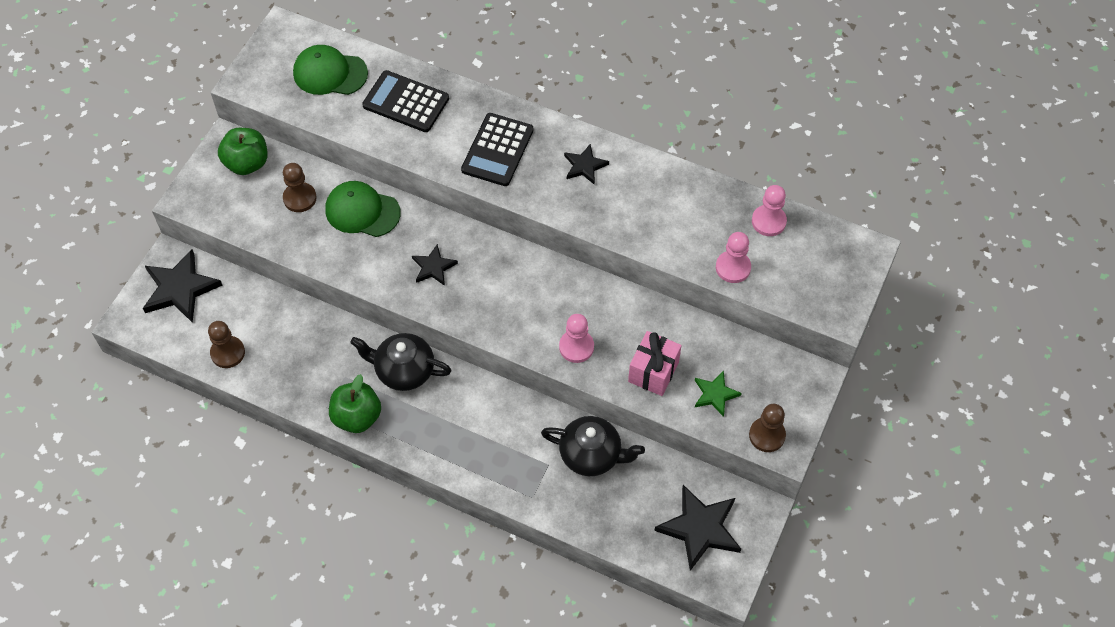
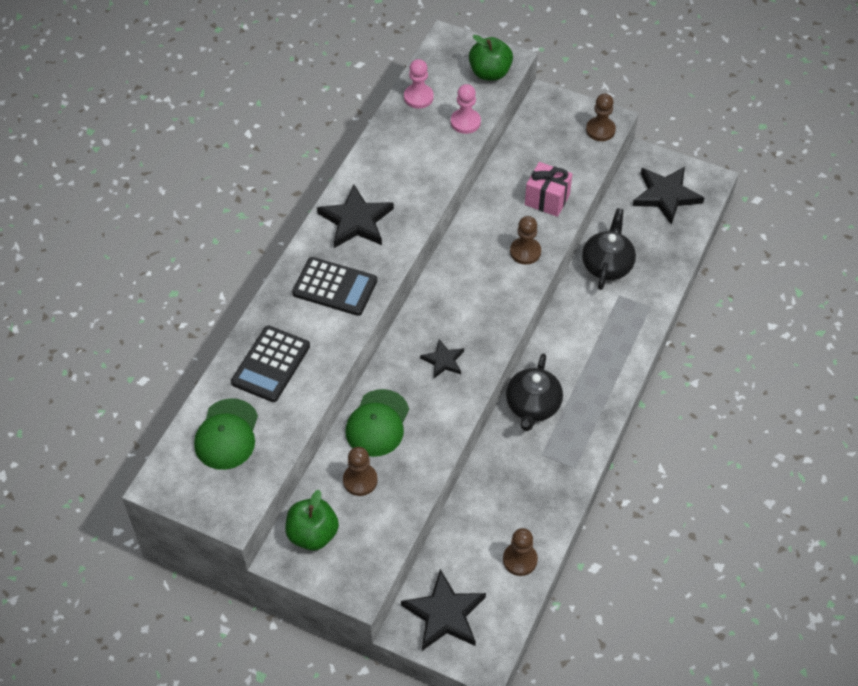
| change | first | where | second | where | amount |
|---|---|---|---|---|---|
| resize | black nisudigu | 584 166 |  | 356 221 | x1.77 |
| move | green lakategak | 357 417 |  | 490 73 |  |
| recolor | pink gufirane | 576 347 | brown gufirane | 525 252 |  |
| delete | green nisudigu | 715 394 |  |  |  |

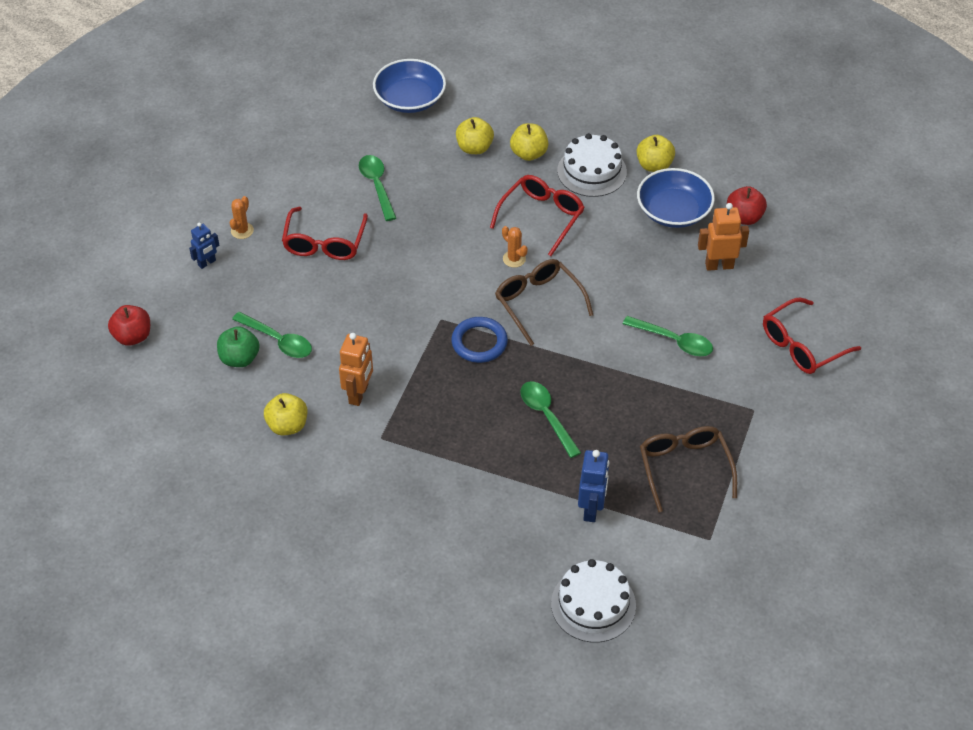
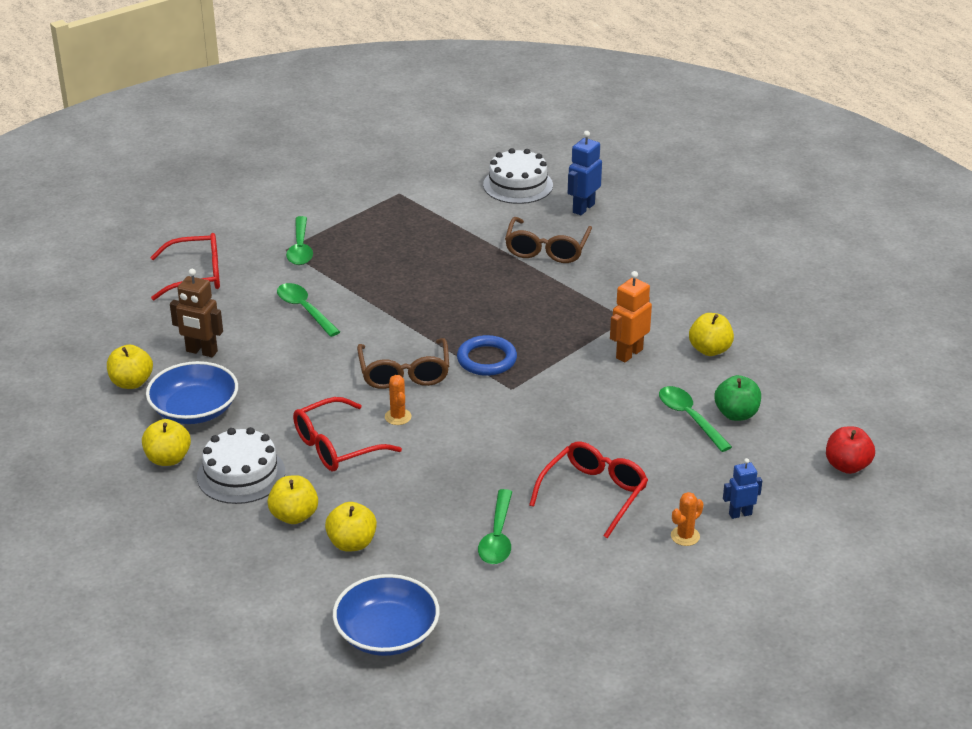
| change | first | where | second | where | amount |
|---|---|---|---|---|---|
| recolor | red lakategak | 744 217 | yellow lakategak | 131 382 |  |
| recolor | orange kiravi | 719 265 | brown kiravi | 201 352 |  |
| move | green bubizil | 547 416 |  | 300 248 |  |
| move | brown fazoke | 684 468 |  | 547 249 |  |
| move | blue kiravi | 591 509 |  | 583 208 |  |

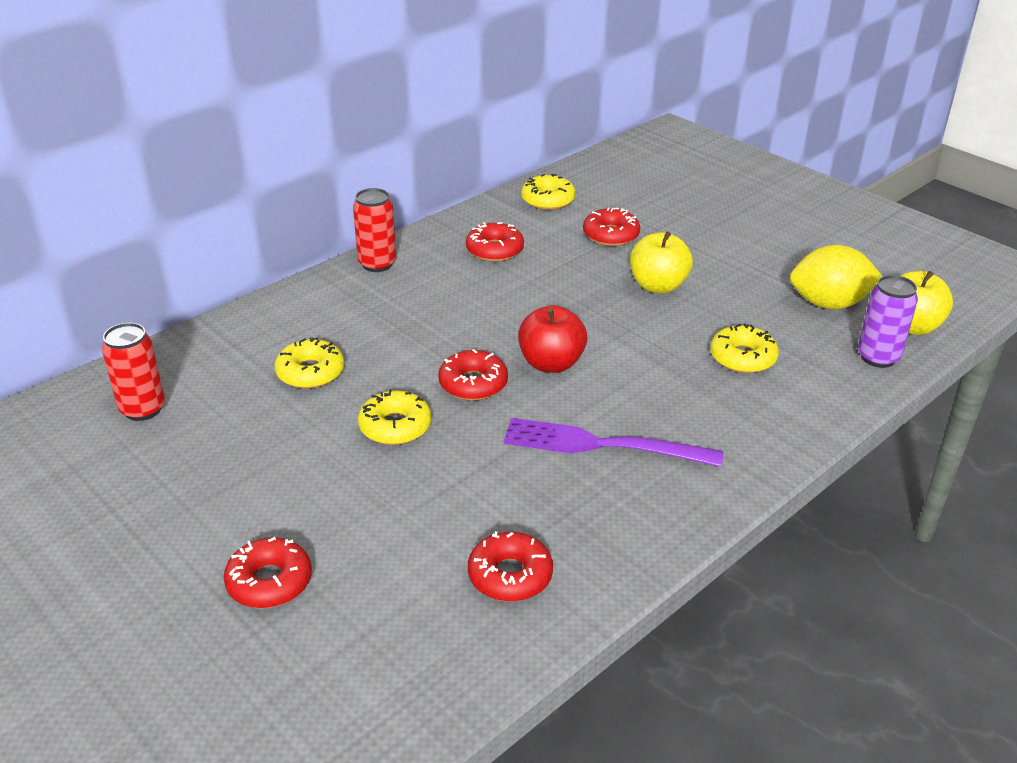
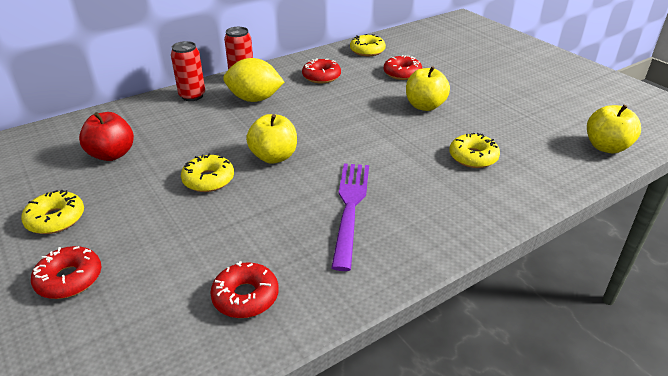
| change | first | where | second | where | amount |
|---|---|---|---|---|---|
| move | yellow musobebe | 310 372 |  | 56 219 |  |
| move | red lakategak | 551 363 |  | 112 154 |  |
| move | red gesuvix | 143 409 |  | 192 96 |  |
| move | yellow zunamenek | 829 304 |  | 254 99 |  |
| replace | red musobebe | 473 384 | yellow lakategak | 274 157 |  |
| rotate | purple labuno | 601 445 |  | 350 207 | 75 degrees clockwise |
| delete | purple gesuvix | 878 357 |  |  |  |

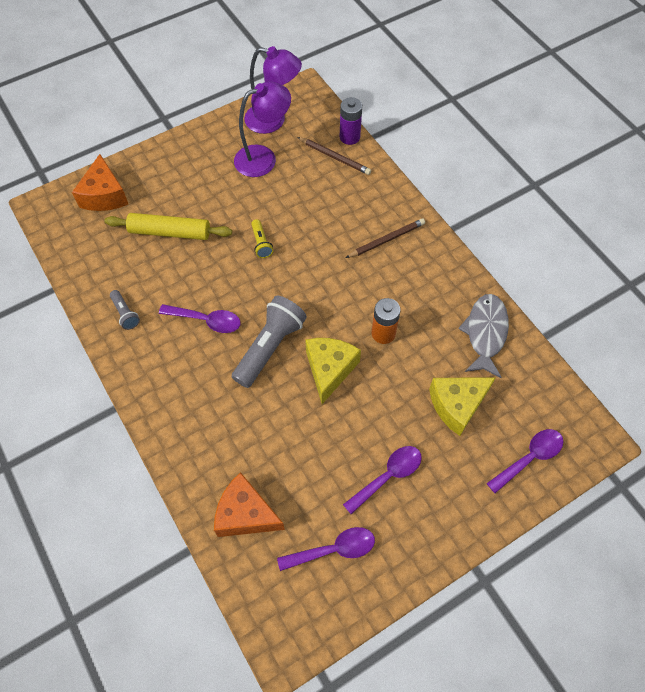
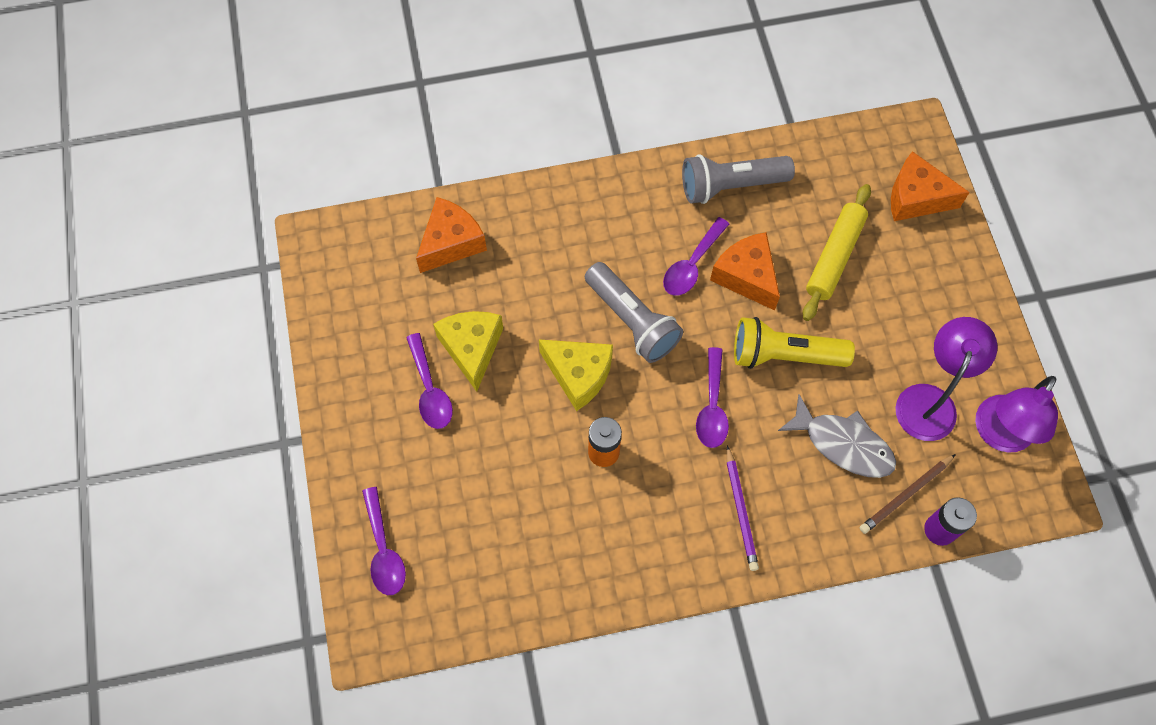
| change | first | where | second | where | amount |
|---|---|---|---|---|---|
| move | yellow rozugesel | 457 405 |  | 472 349 |  |
| resize | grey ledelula | 125 314 |  | 730 185 | x2.05 |
| move | purple bubizil | 333 549 |  | 712 407 |  |
| insert |  |  | orange rozugesel | 746 276 |  |
| recolor | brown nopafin | 386 240 | purple nopafin | 740 510 |  |
| resize | yellow ledelula | 261 243 |  | 784 355 | x2.05 |
| move | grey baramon | 485 333 |  | 843 444 |  |
| rotate | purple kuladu | 263 158 |  | 929 400 | 150 degrees counterclockwise |

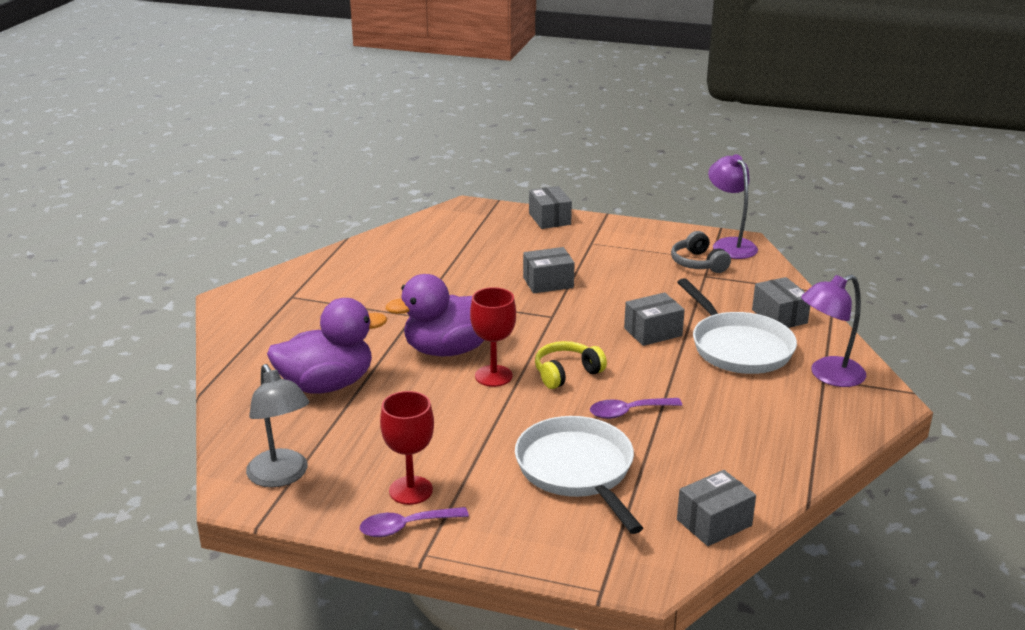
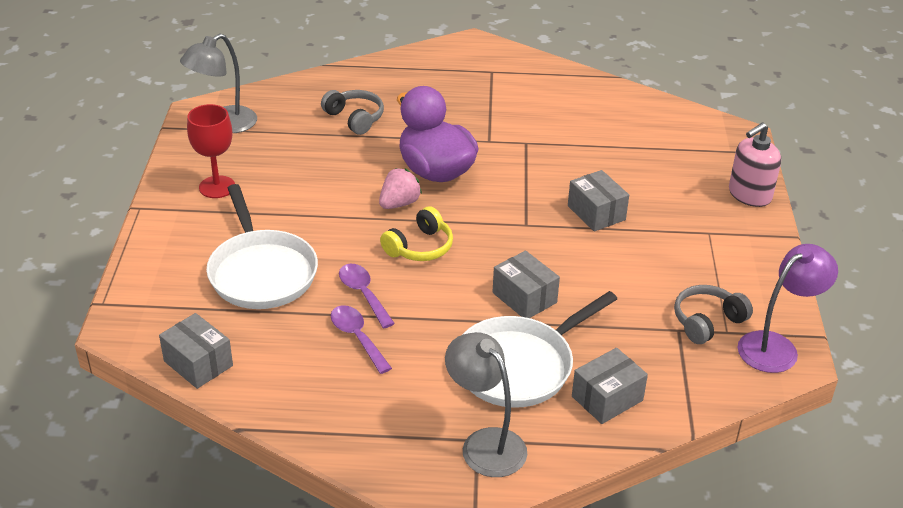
| change | first | where | second | where | amount |
|---|---|---|---|---|---|
| rotate | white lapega | 577 470 |  | 261 272 | 105 degrees clockwise |
| replace | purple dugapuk | 327 385 | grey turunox | 354 118 |  |
| move | purple bubizil | 406 527 |  | 357 337 |  |
| replace | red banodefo | 493 376 | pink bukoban | 399 203 |  |
| rotate | yellow turunox | 566 373 |  | 419 247 | 90 degrees clockwise |
| recolor | purple kuladu | 828 375 | grey kuladu | 485 443 |  |
| replace | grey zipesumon | 549 219 | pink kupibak | 749 195 |  |

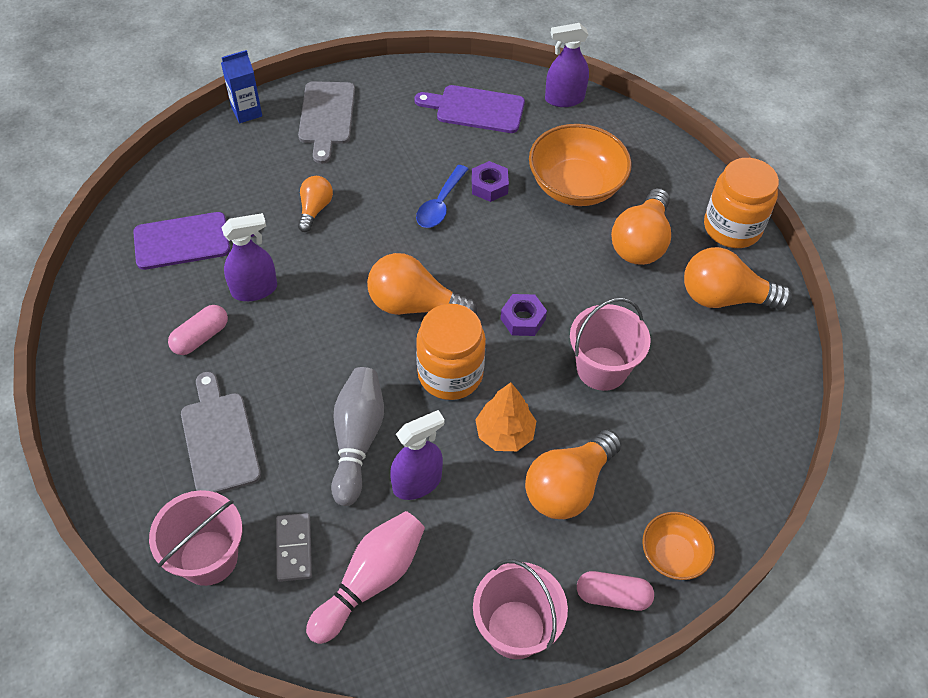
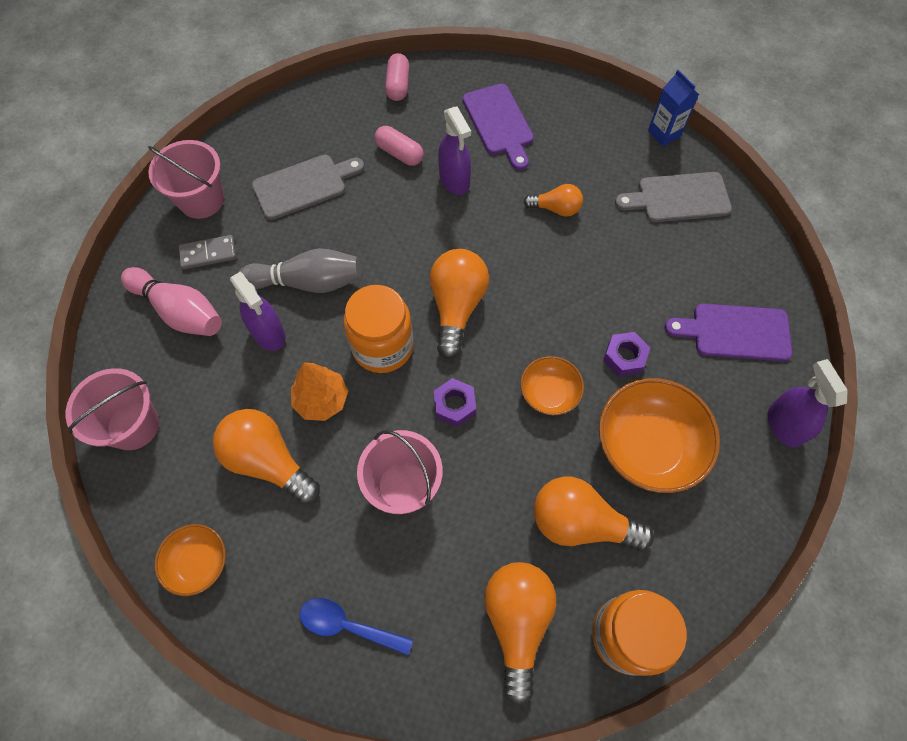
| change | first | where | second | where | amount |
|---|---|---|---|---|---|
| move | blue bubizil | 440 204 |  | 347 625 |  |
| move | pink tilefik | 613 596 |  | 398 85 |  |
| insert |  |  | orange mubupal | 549 393 |  |
| rotate | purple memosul | 475 109 |  | 735 332 | 90 degrees counterclockwise |

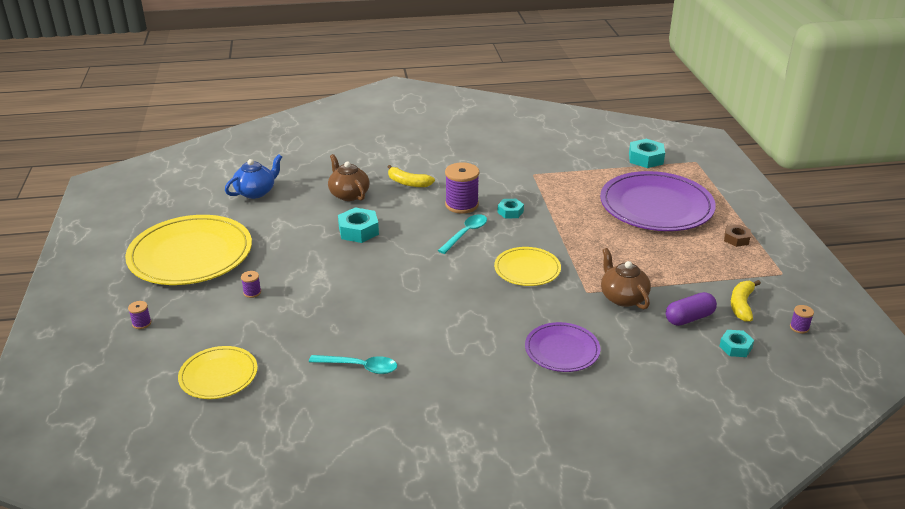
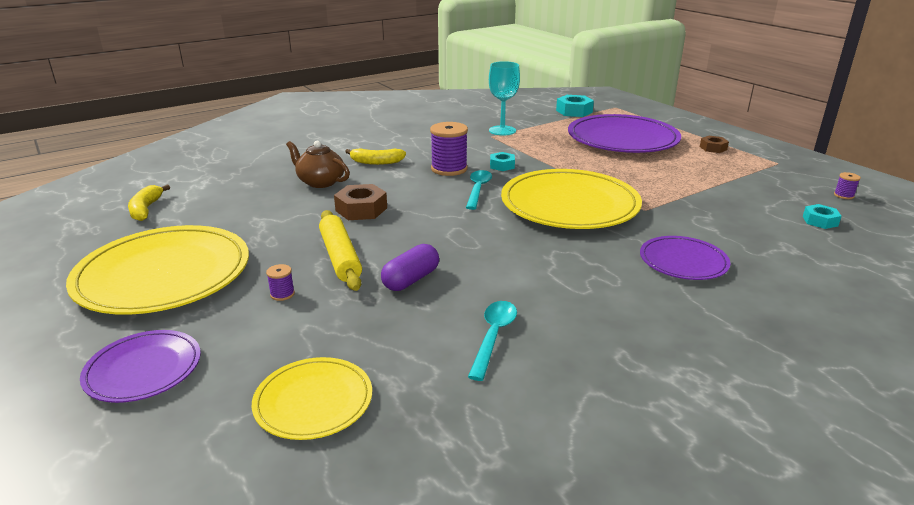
| change | first | where | second | where | amount |
|---|---|---|---|---|---|
| replace | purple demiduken | 142 323 | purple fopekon | 143 369 |  |
| move | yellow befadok | 741 305 |  | 146 209 |  |
| insert |  |  | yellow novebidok | 340 257 |  |
| recolor | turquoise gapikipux | 358 231 | brown gapikipux | 361 209 |  |
| move | purple tilefik | 689 318 |  | 411 280 |  |
| rotate | turquoise bubizil | 360 367 |  | 493 336 | 60 degrees counterclockwise |
| insert |  |  | turquoise banodefo | 502 130 |  |
| resize | yellow fopekon | 527 269 |  | 569 204 | x1.88 |
| delete | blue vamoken | 256 192 |  |  |  |
| delete | brown vamoken | 623 297 |  |  |  |

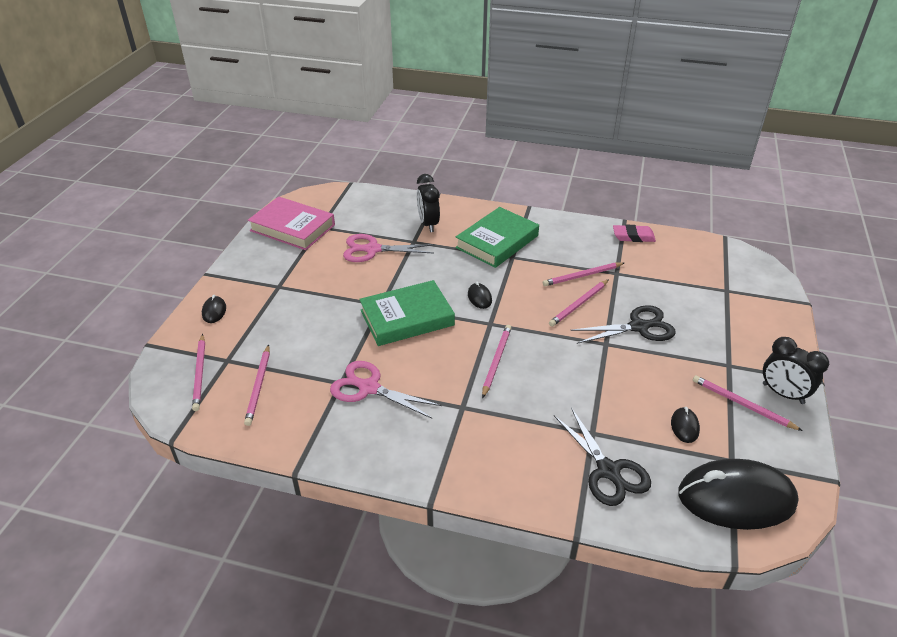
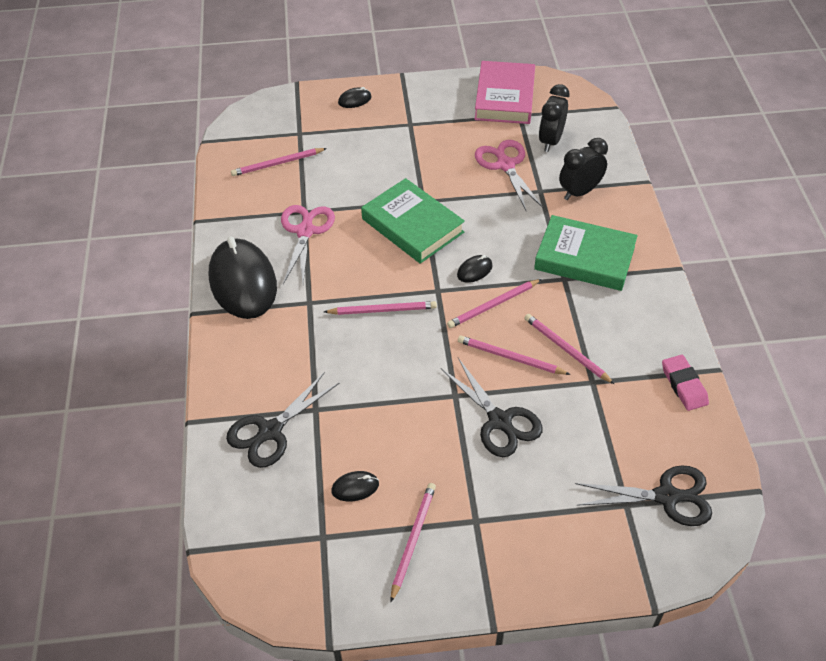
| change | first | where | second | where | amount |
|---|---|---|---|---|---|
| move | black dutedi | 736 498 |  | 243 282 |  |
| move | pink nopafin | 200 374 |  | 493 305 |  |
| move | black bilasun | 783 394 |  | 550 141 |  |
| insert |  |  | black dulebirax | 666 496 |  |

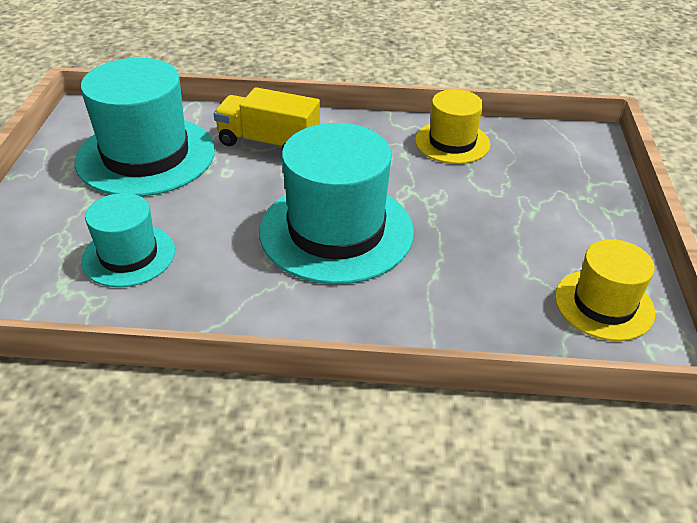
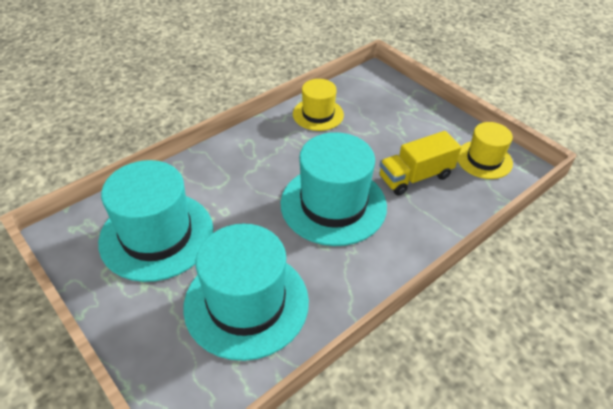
| change | first | where | second | where | amount |
|---|---|---|---|---|---|
| resize | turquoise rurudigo | 128 255 |  | 246 303 | x1.76 |
| move | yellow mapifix | 269 143 |  | 415 177 |  |

